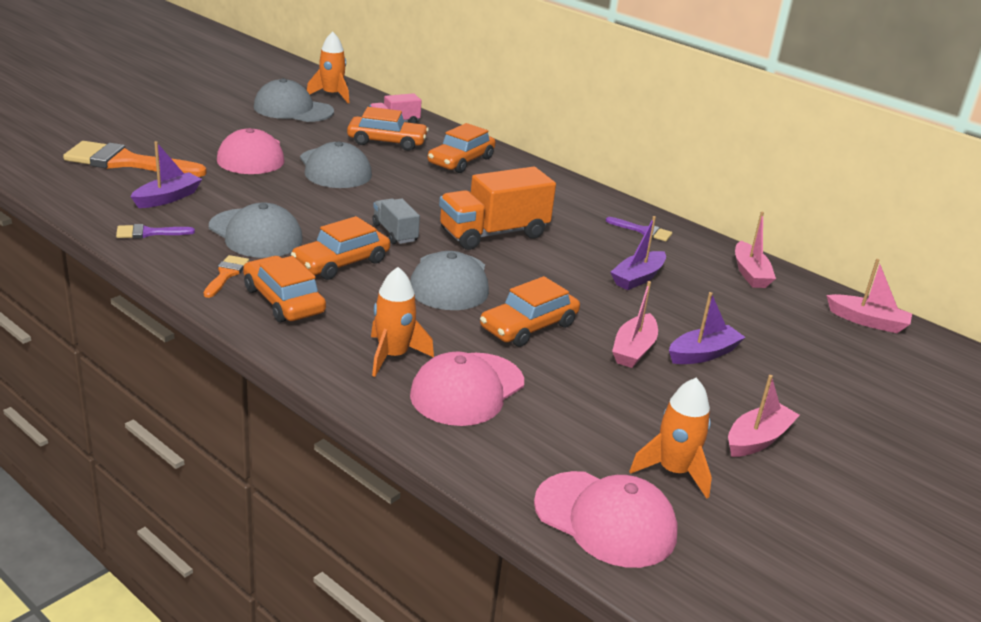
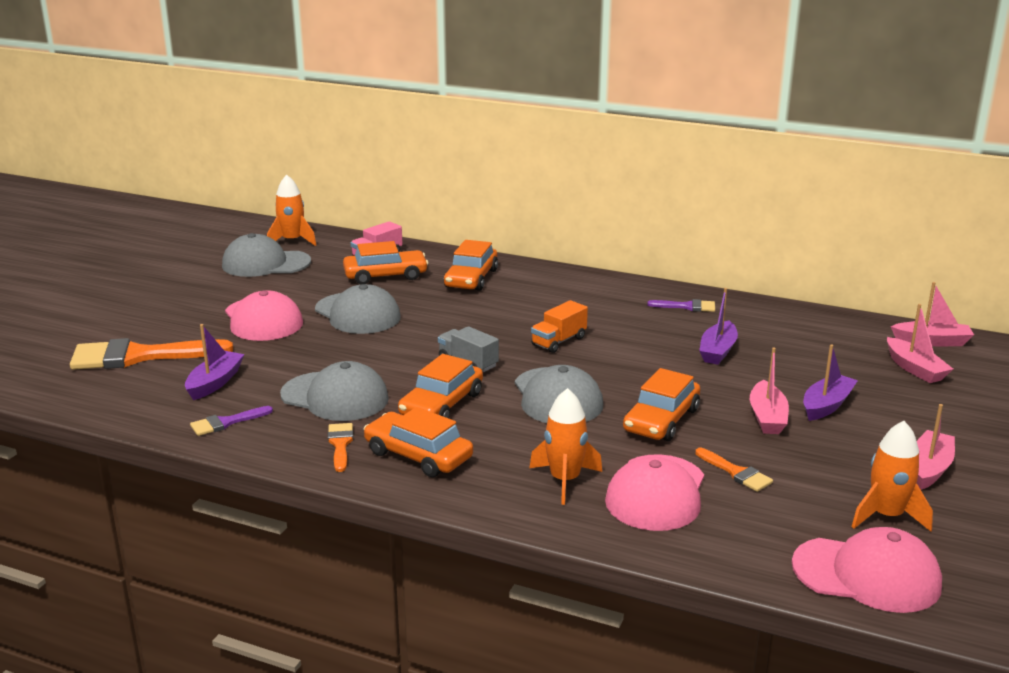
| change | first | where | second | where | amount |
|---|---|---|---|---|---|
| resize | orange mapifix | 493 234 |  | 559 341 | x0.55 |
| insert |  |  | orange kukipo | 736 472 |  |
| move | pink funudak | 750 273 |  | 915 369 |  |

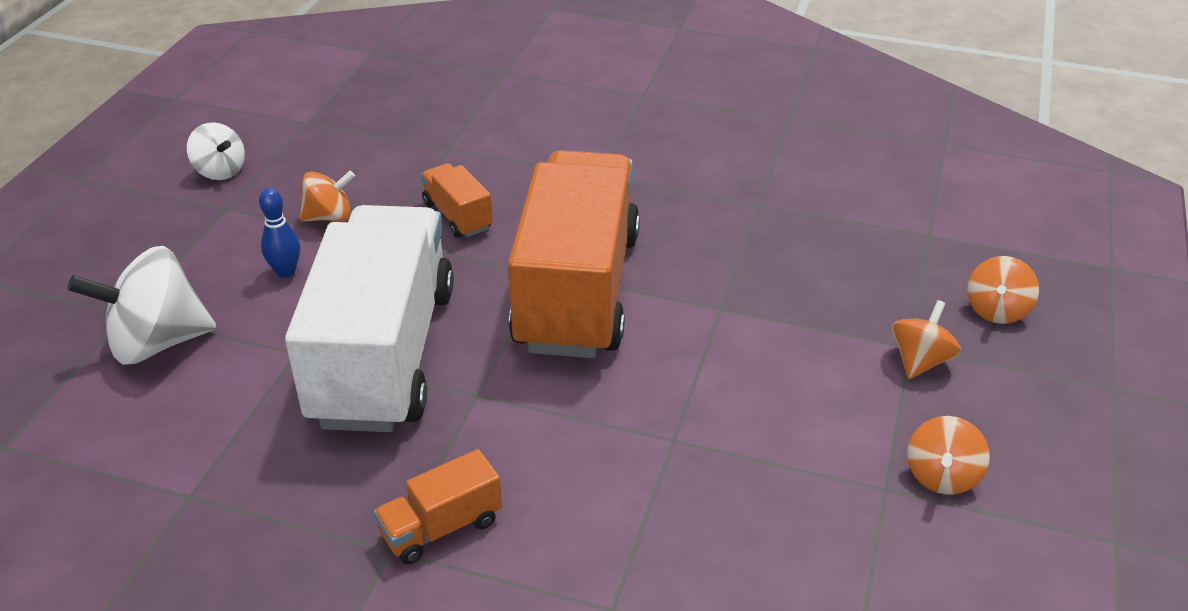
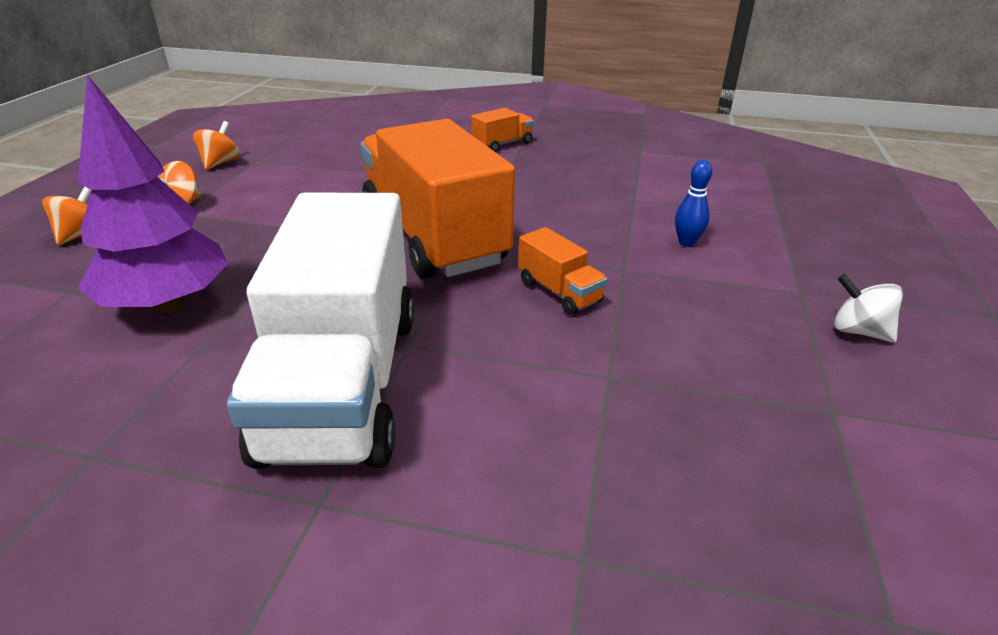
| change | first | where | second | where | amount |
|---|---|---|---|---|---|
| insert |  |  | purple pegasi | 168 304 |  |
| move | white mapifix | 384 355 |  | 343 382 |  |
| rotate | orange mapifix | 577 291 |  | 433 237 | 150 degrees clockwise |
| delete | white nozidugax | 157 342 |  |  |  |
| delete | orange nozidugax | 329 217 |  |  |  |

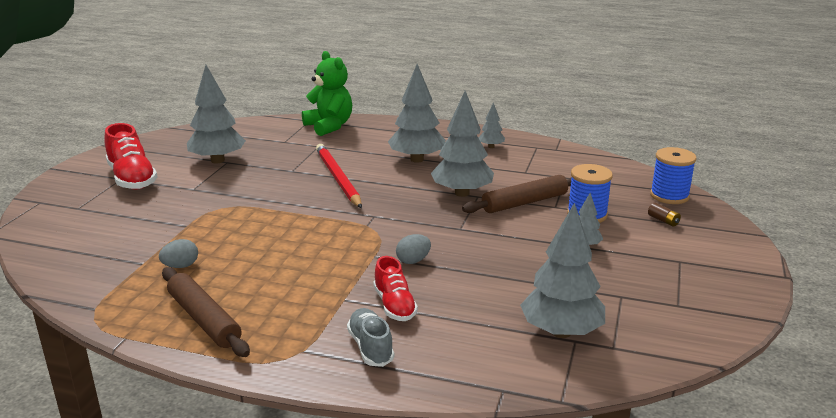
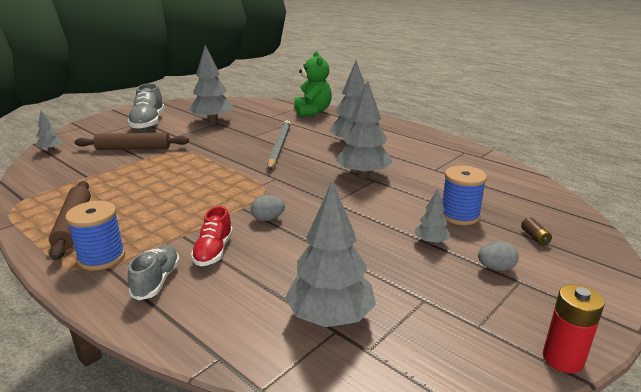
| change | first | where | second | where | amount |
|---|---|---|---|---|---|
| move | grey pegasi | 491 147 |  | 51 150 |  |
| move | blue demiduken | 669 196 |  | 101 257 |  |
| move | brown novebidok | 524 202 |  | 133 148 |  |
| recolor | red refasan | 132 178 | grey refasan | 148 123 |  |
| recolor | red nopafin | 337 178 | grey nopafin | 279 147 |  |
| move | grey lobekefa | 181 266 |  | 496 268 |  |
| insert |  |  | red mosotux | 563 359 |  |

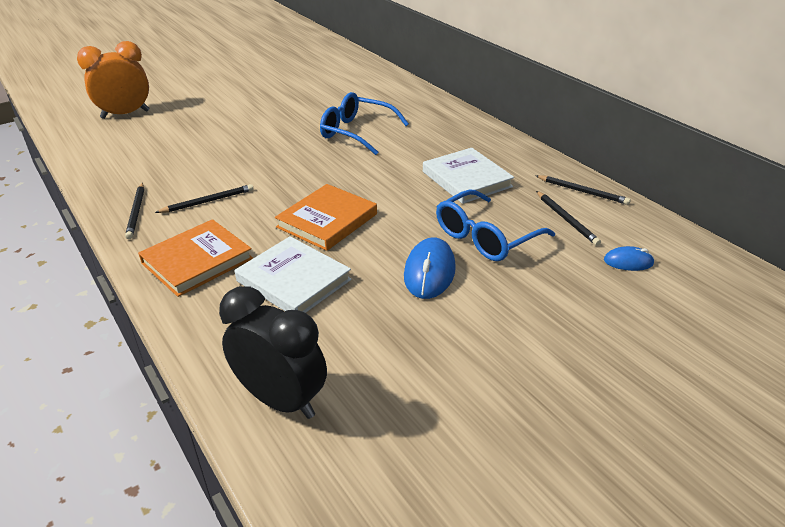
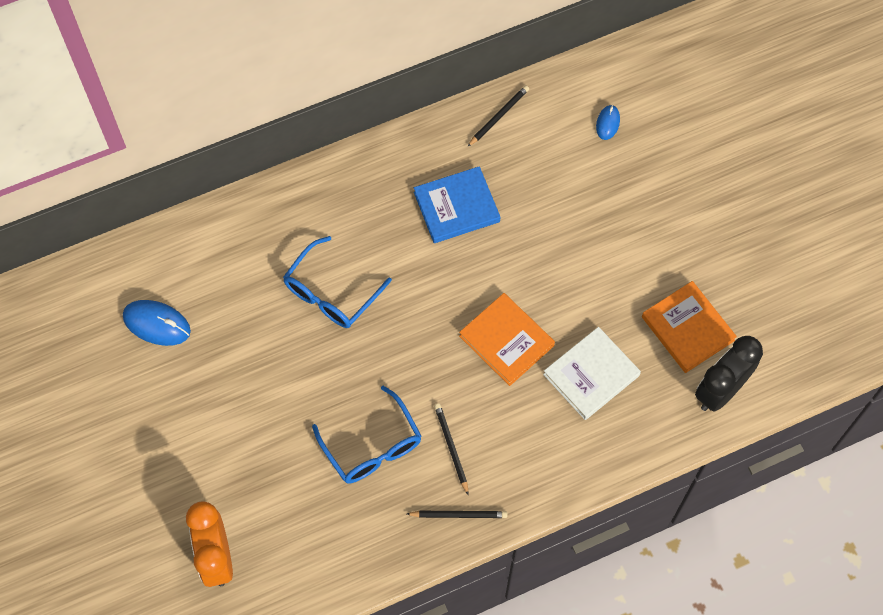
| change | first | where | second | where | amount |
|---|---|---|---|---|---|
| move | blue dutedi | 429 272 |  | 157 324 |  |
| move | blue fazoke | 486 237 |  | 372 445 |  |
| recolor | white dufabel | 466 179 | blue dufabel | 456 207 |  |
| move | orange dufabel | 197 261 |  | 687 328 |  |
| delete | black nopafin | 566 219 |  |  |  |

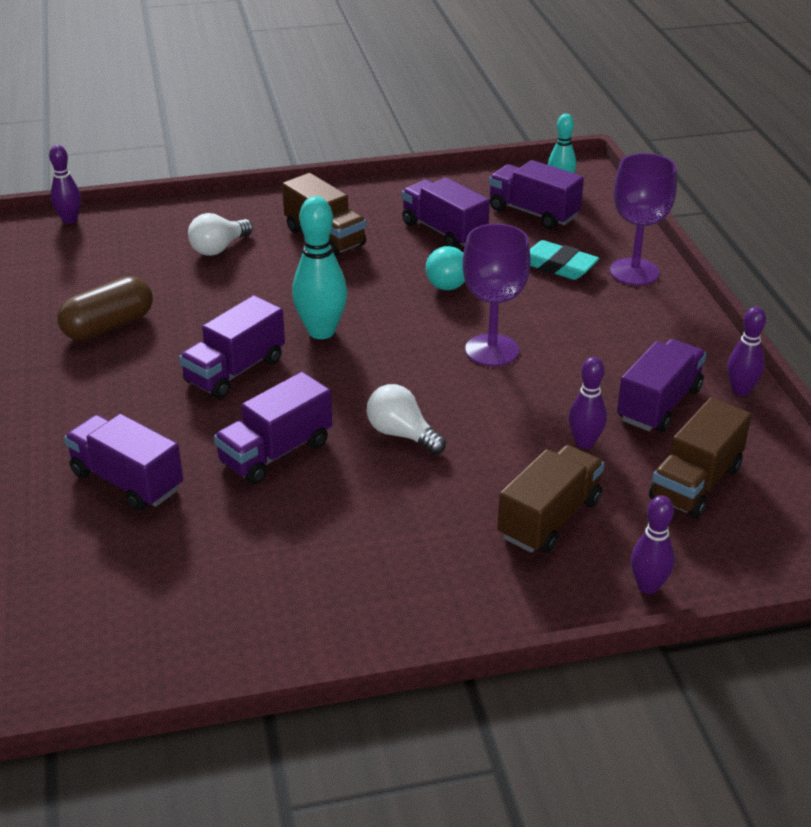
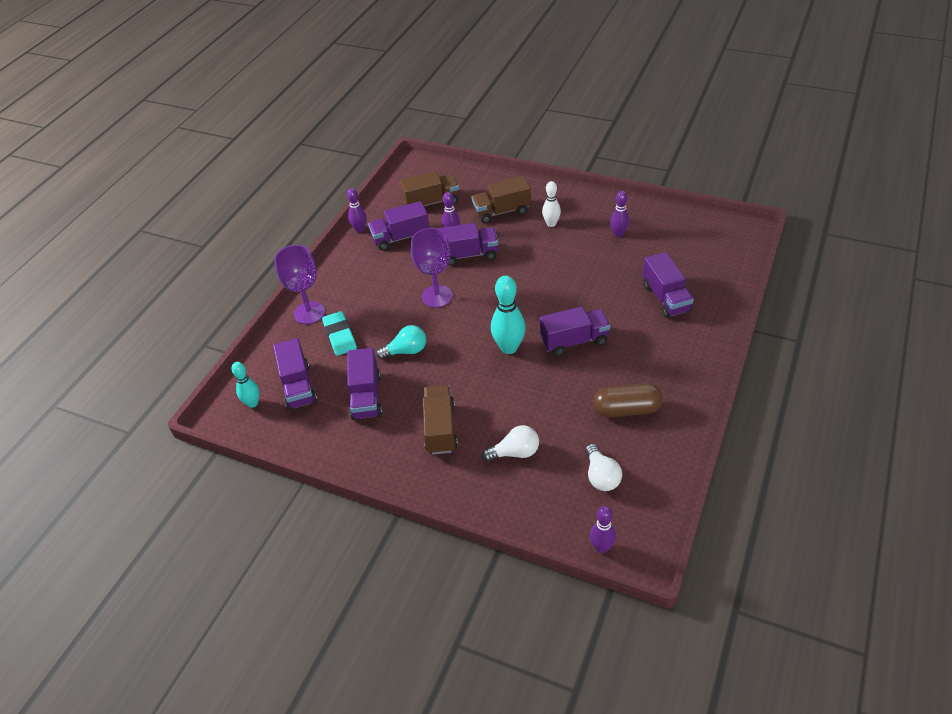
| change | first | where | second | where | amount |
|---|---|---|---|---|---|
| move | purple mapifix | 276 452 |  | 468 255 |  |
| insert |  |  | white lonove | 551 224 |  |
| move | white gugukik | 402 434 |  | 601 476 |  |
| move | purple lonove | 648 586 |  | 618 234 |  |

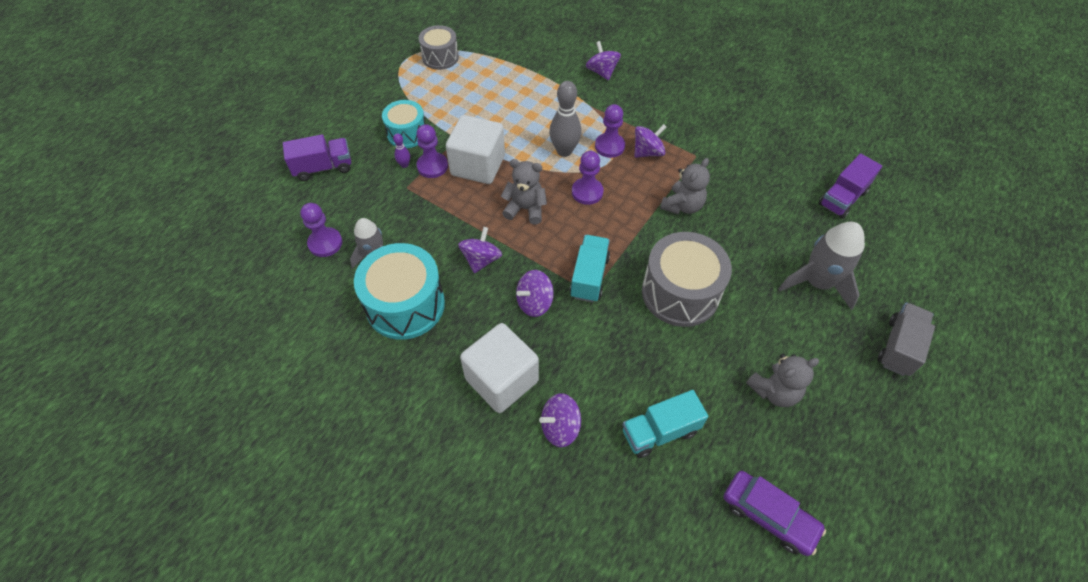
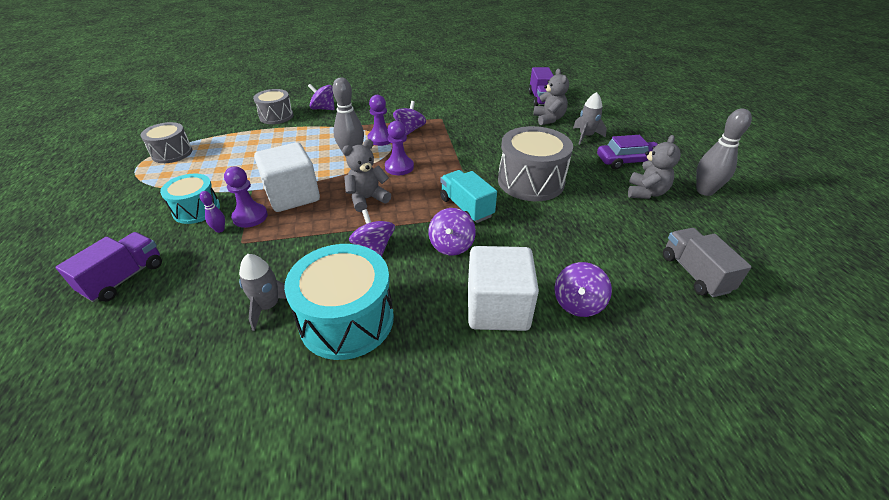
| change | first | where | second | where | amount |
|---|---|---|---|---|---|
| insert |  |  | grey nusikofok | 276 116 |  |
| move | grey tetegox | 682 206 |  | 549 119 |  |
| resize | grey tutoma | 817 283 |  | 585 136 | x0.63 |
| move | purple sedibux | 769 515 |  | 628 161 |  |
| move | grey mapifix | 899 347 |  | 694 273 |  |
| insert |  |  | grey lonove | 704 191 |  |
| delete | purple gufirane | 325 243 |  |  |  |
| delete | turquoise mapifix | 659 431 |  |  |  |

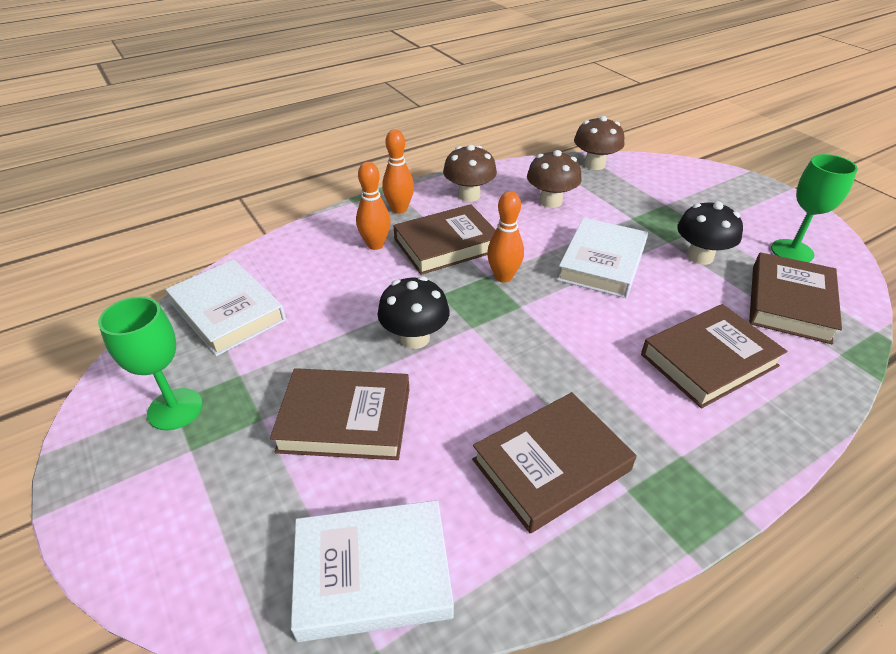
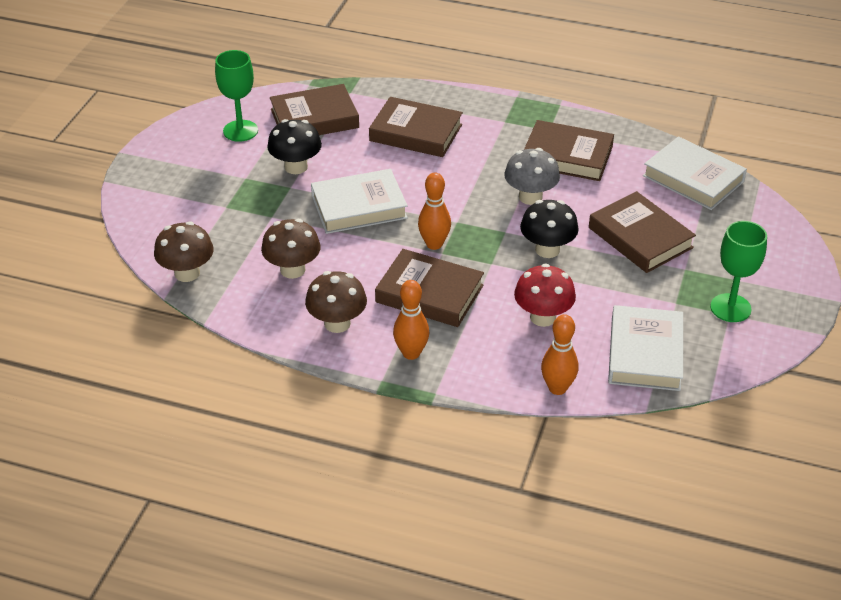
| change | first | where | second | where | amount |
|---|---|---|---|---|---|
| insert |  |  | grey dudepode | 530 197 |  |
| insert |  |  | red dudepode | 543 317 |  |
| move | orange lonove | 375 245 |  | 557 388 |  |

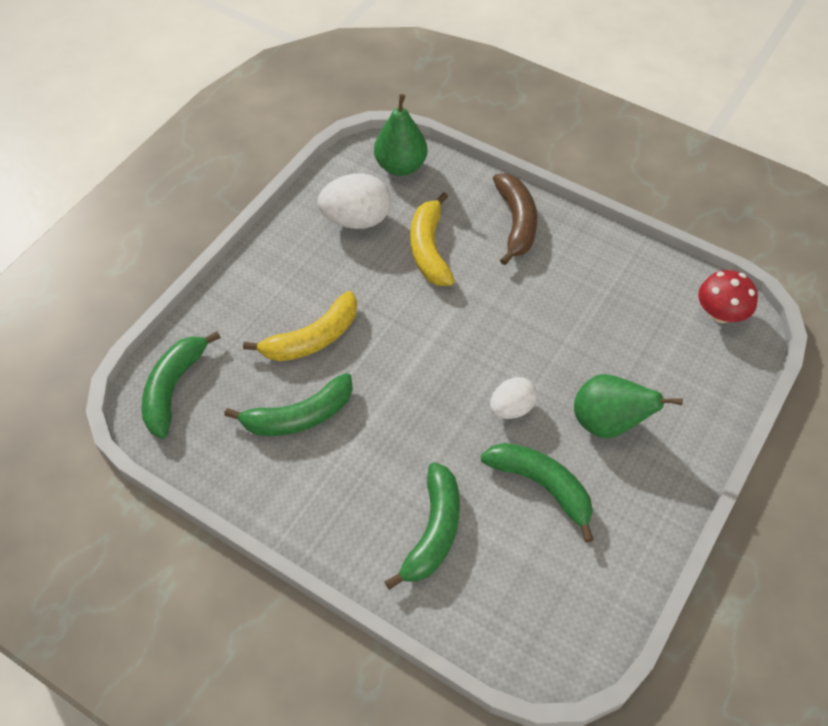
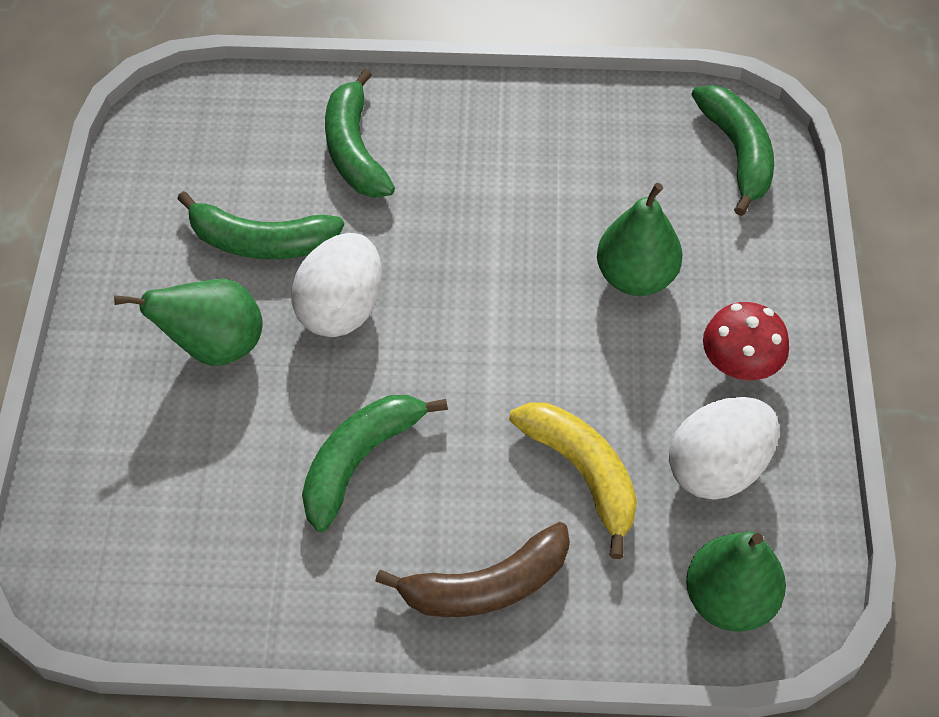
| change | first | where | second | where | amount |
|---|---|---|---|---|---|
| resize | white lobekefa | 511 408 |  | 341 309 | x1.59 |
| move | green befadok | 299 416 |  | 360 461 |  |
| rotate | brown befadok | 516 223 |  | 486 585 | 75 degrees counterclockwise |
| replace | yellow befadok | 312 338 | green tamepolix | 635 277 |  |
| move | red dudepode | 720 313 |  | 739 364 |  |

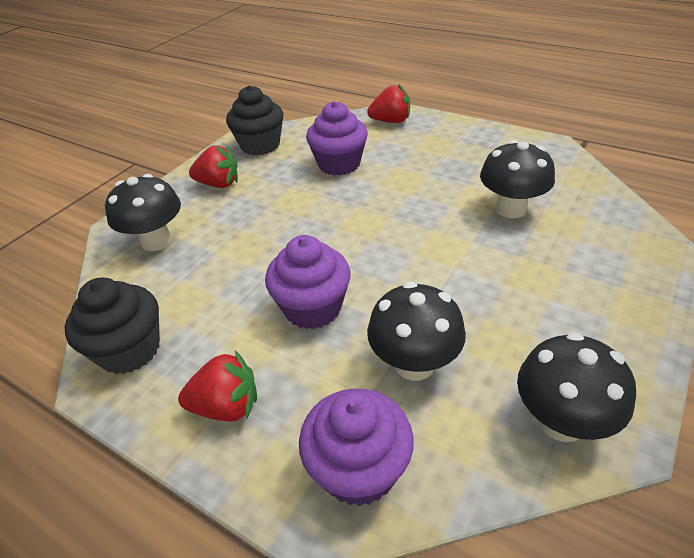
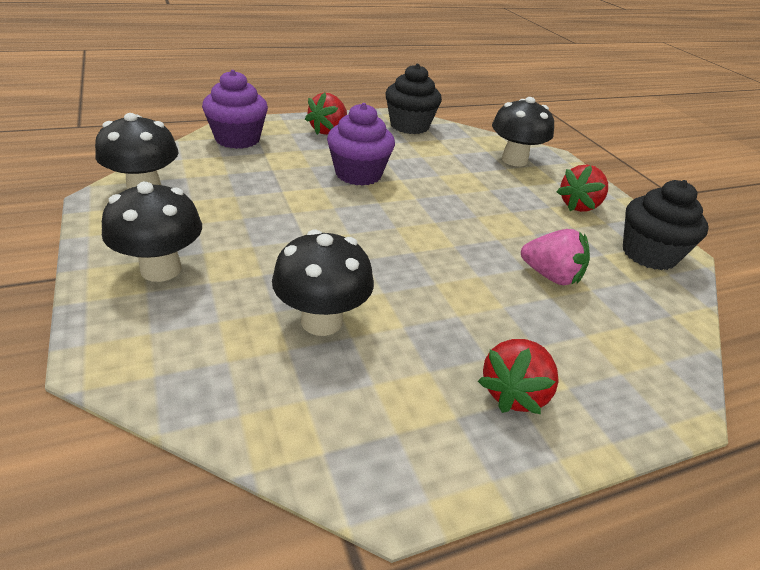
| change | first | where | second | where | amount |
|---|---|---|---|---|---|
| move | black dudepode | 414 364 |  | 161 269 |  |
| move | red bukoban | 391 121 |  | 514 393 |  |
| replace | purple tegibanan | 339 164 | pink bukoban | 551 276 |  |

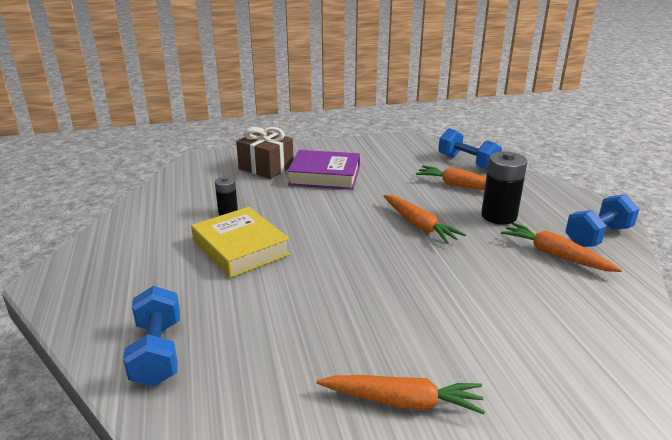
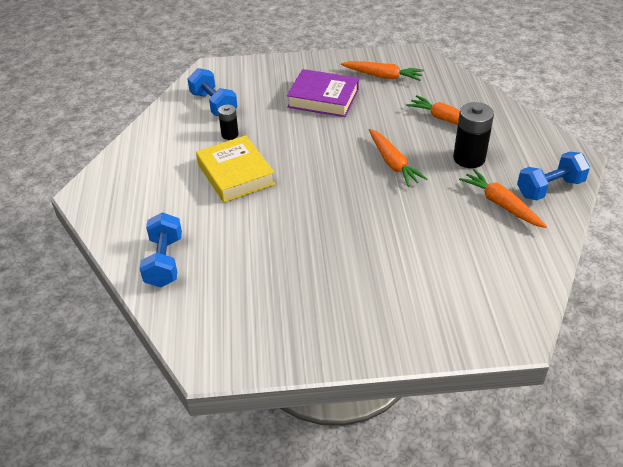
| change | first | where | second | where | amount |
|---|---|---|---|---|---|
| move | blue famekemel | 467 163 |  | 213 104 |  |
| move | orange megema | 402 401 |  | 383 76 |  |
| delete | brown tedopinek | 266 167 |  |  |  |

